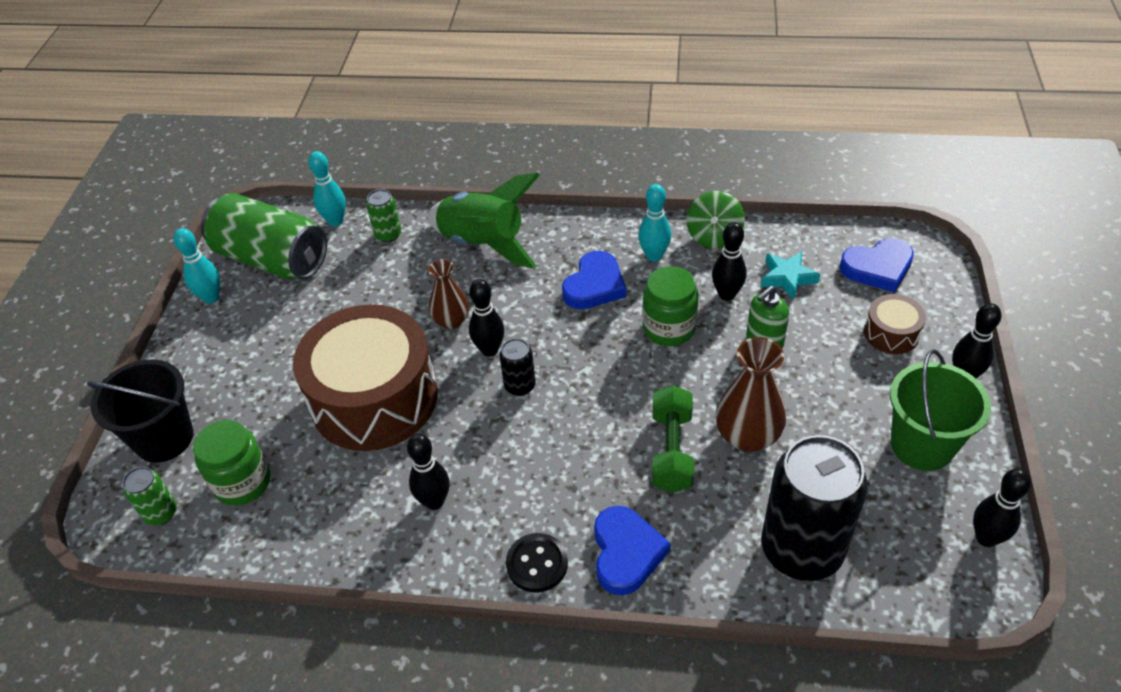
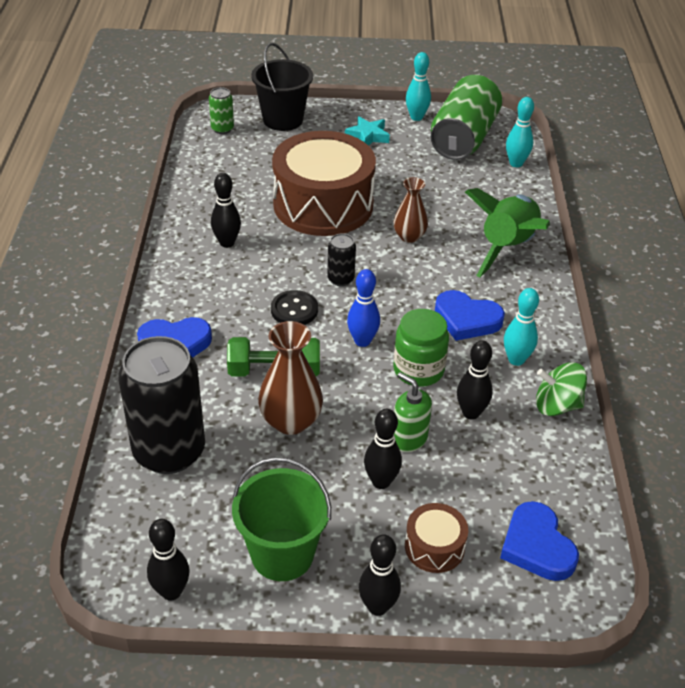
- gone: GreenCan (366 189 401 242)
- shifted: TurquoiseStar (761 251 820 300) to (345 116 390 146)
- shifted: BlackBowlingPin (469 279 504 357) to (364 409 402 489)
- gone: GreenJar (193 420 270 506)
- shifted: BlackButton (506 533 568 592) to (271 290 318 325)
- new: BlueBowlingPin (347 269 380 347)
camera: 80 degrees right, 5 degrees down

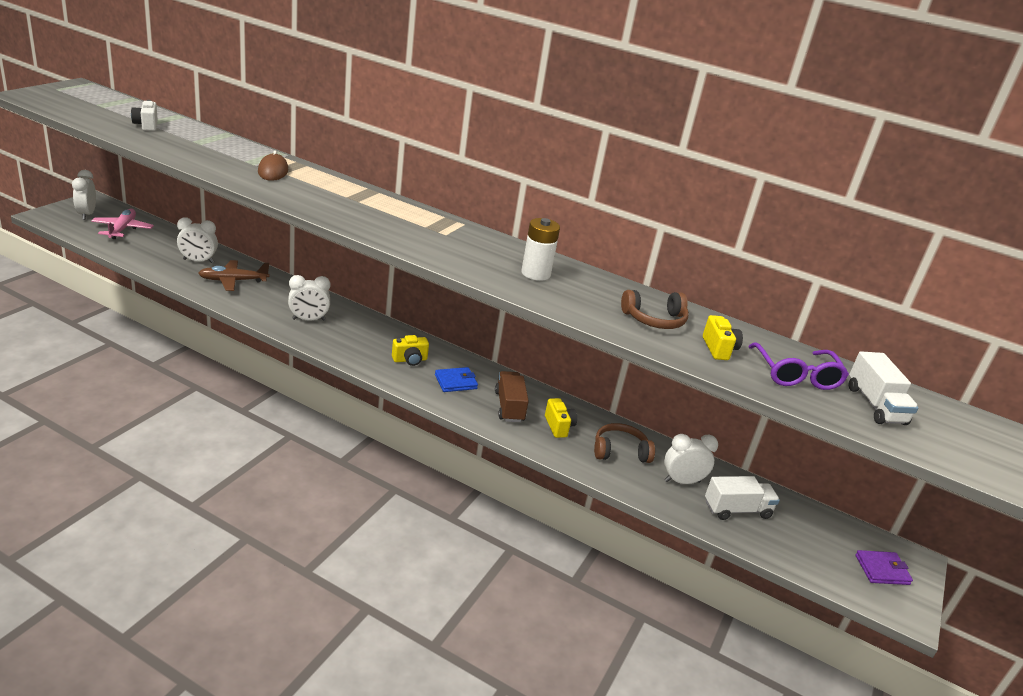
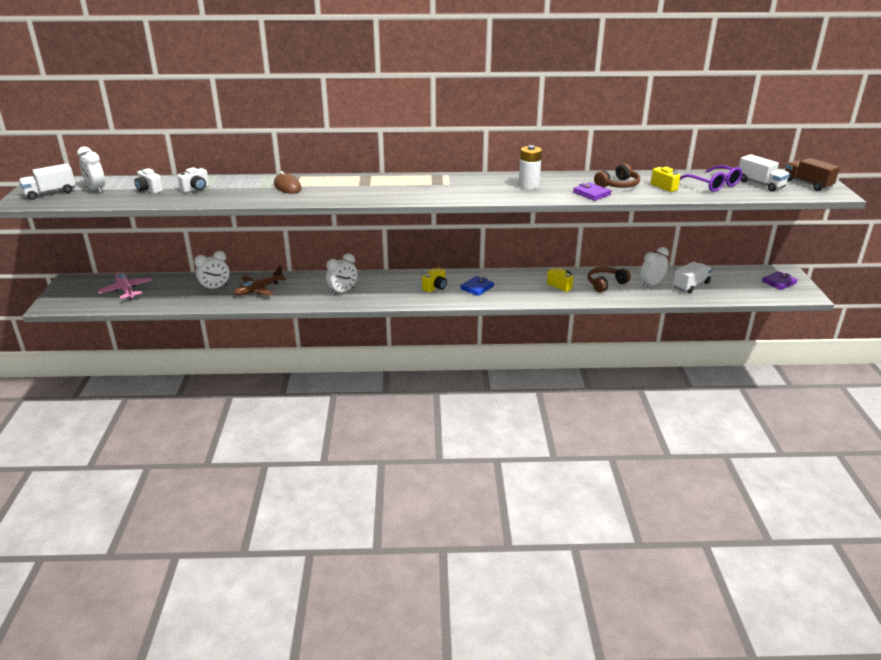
- shifted: WhiteClock (72 170 96 220) to (77 146 105 193)
- shifted: BrownTruck (495 371 529 422) to (785 158 840 191)
- new: WhiteTruck (19 163 76 200)
- new: WhiteCamera (177 167 209 193)
- new: PurpleWallet (573 182 611 201)
camera: 25 degrees left, 0 degrees up

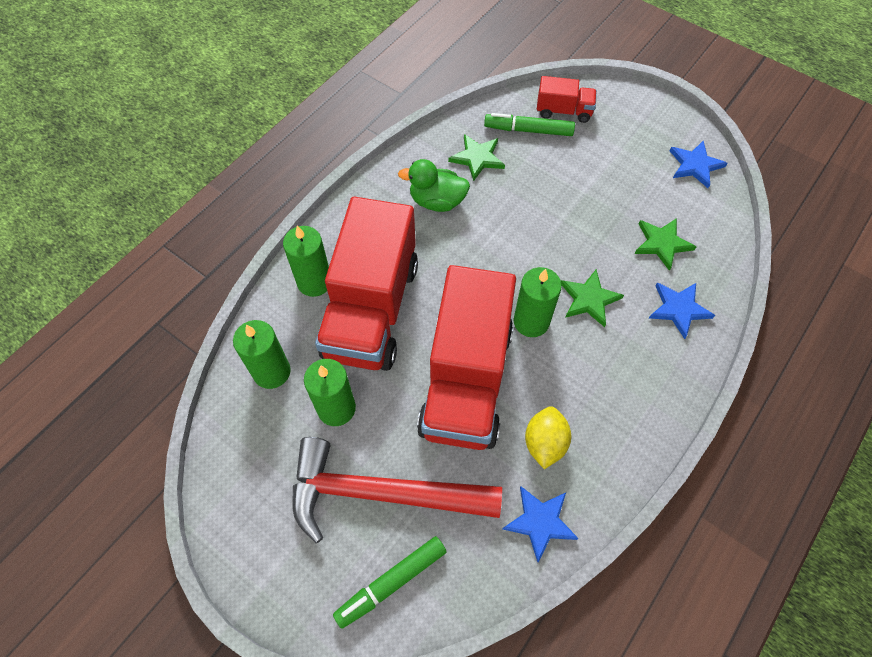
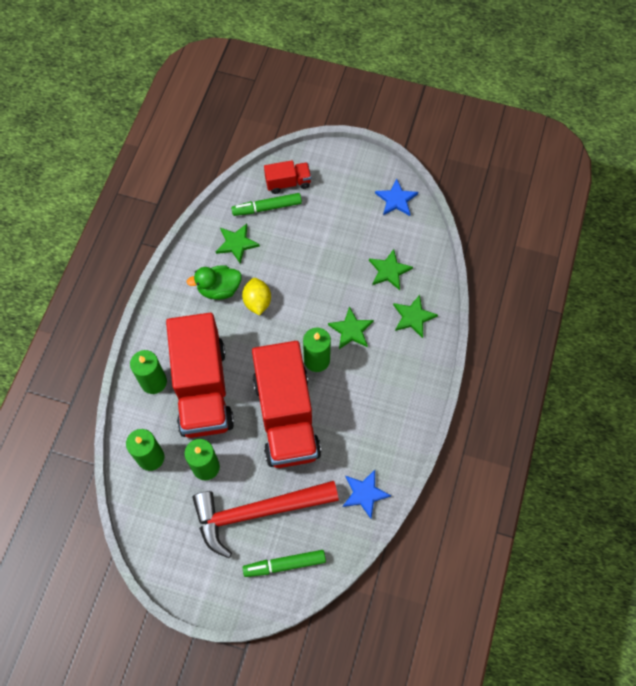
- repainted: BlueStar (649 283 715 339) to GreenStar (393 295 438 338)
- shifted: YellowLemon (525 406 571 469) to (242 278 271 316)
- rotated: GreenMarker (333 536 446 629) = (243 550 326 577) 45 degrees clockwise
camera: 20 degrees left, 5 degrees up

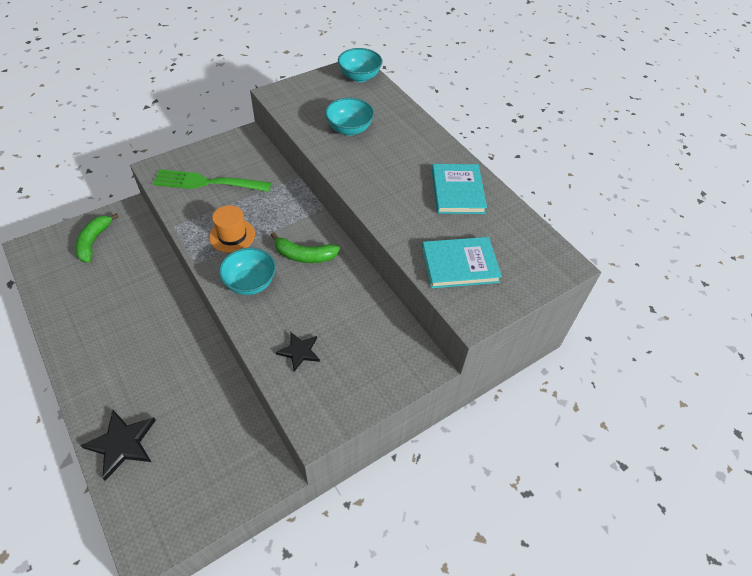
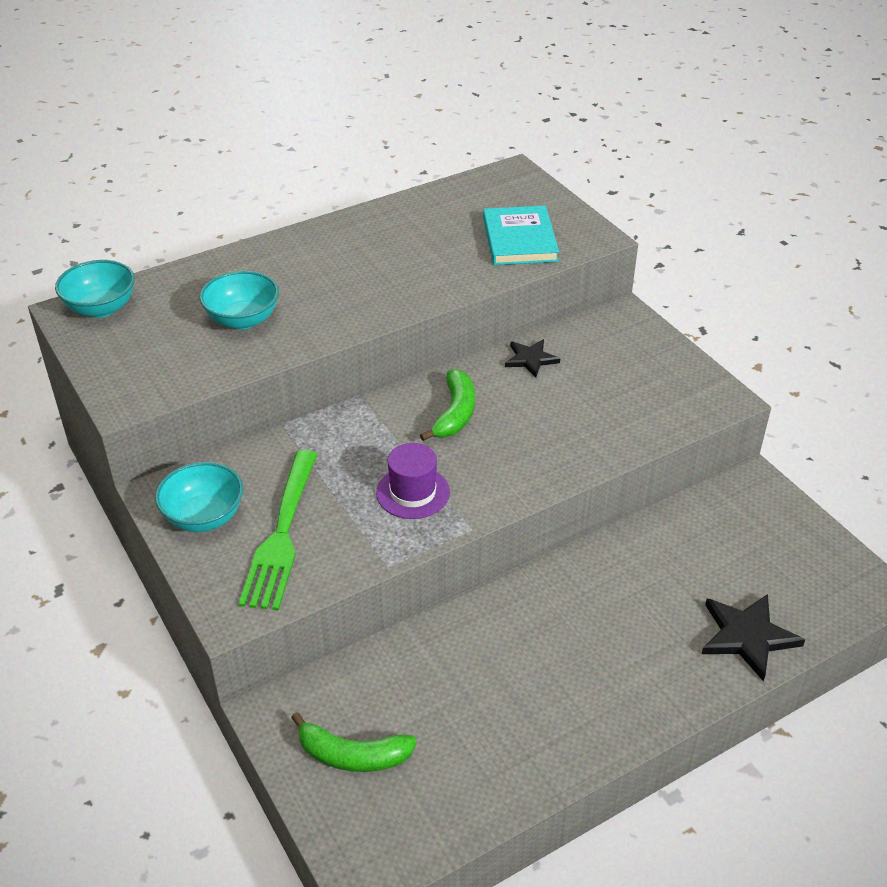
- gone: TurquoiseBook (432 164 487 214)
- repainted: OrangeHat (209 205 255 253) to PurpleHat (376 443 450 519)
- shifted: TurquoiseBowl (219 248 276 295) to (155 462 243 532)
- shifted: BlackStar (276 332 320 372) to (505 339 560 378)
camera: 85 degrees left, 10 degrees down

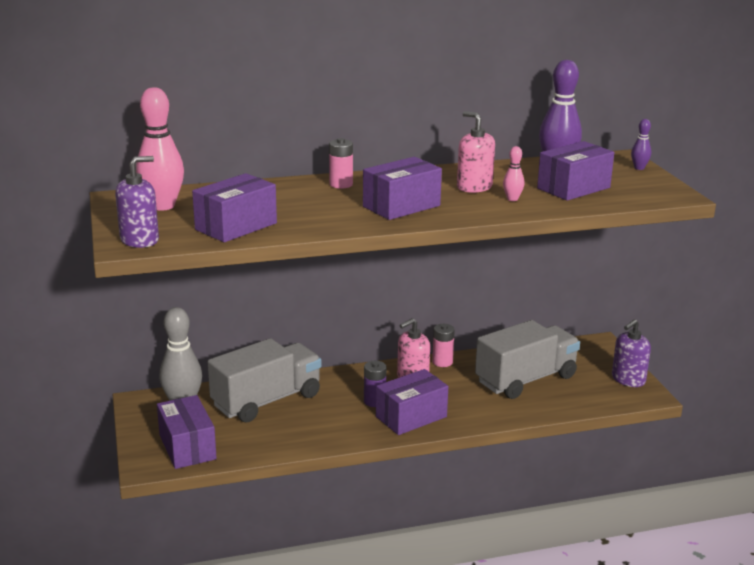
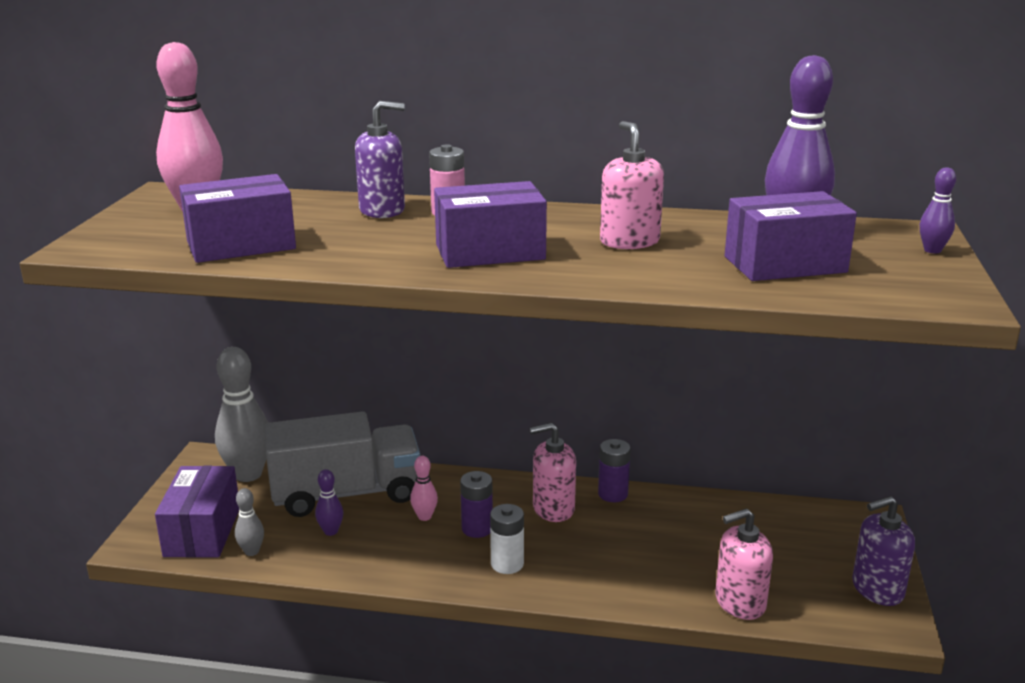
- shifted: PinkBowlingPin (503 146 524 201) to (410 456 438 521)
- shifted: PurpleSoapDispenser (115 156 159 248) to (355 101 405 218)
- gone: GreyTruck (475 320 580 399)
- repainted: PinkBattery (432 324 455 367) to PurpleBattery (598 439 631 502)
- swapped: PurpleBox (376 369 448 435) to WhiteBattery (490 504 524 574)
- new: PurpleBowlingPin (315 469 344 536)
- new: GreyBowlingPin (235 488 264 556)
- new: PinkSoapDispenser (715 508 773 620)
camera: 25 degrees right, 0 degrees up

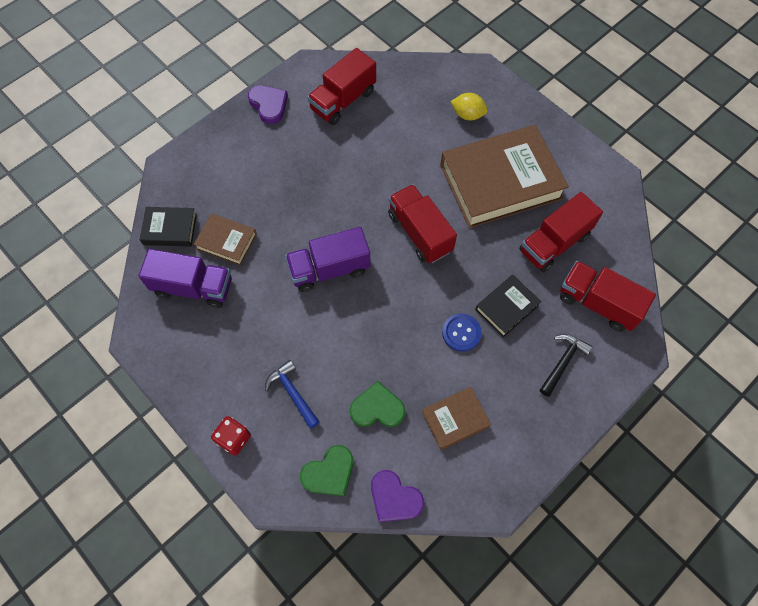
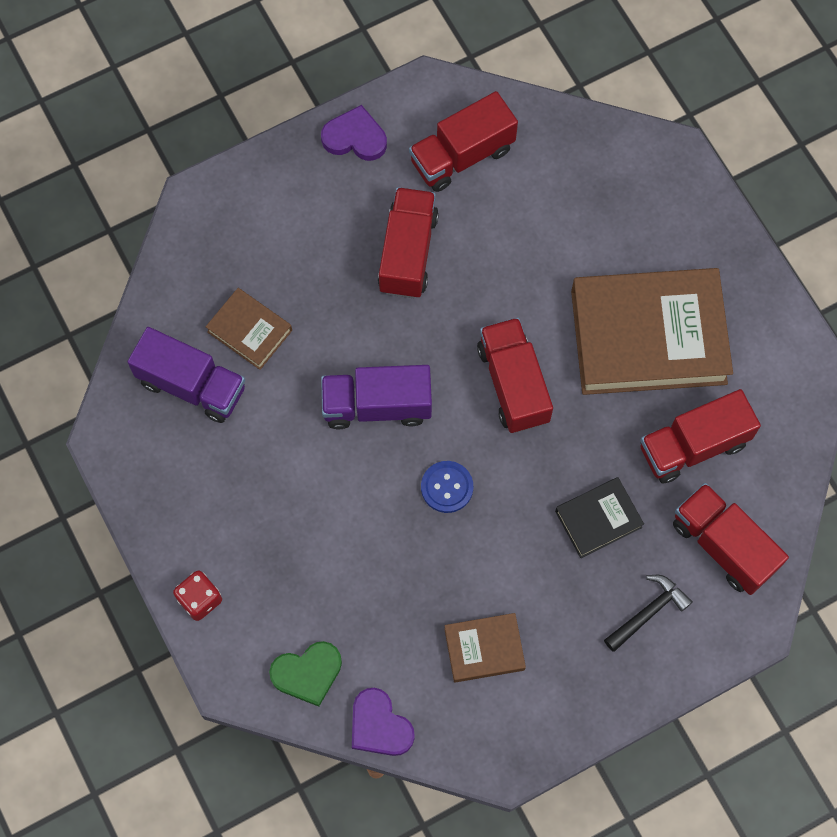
- rotated: PurpleHeart (248 85 288 124) = (321 105 387 161) 60 degrees counterclockwise
- gone: YellowLemon (450 93 488 121)
- gone: BlackBook (140 207 197 247)
- shifted: BlueButton (442 313 482 352) to (421 461 473 513)
- gone: BlueHammer (265 360 320 429)
- gone: GreenHeart (350 381 405 427)
- new: RedTruck (378 187 439 298)
camera: 15 degrees right, 5 degrees up

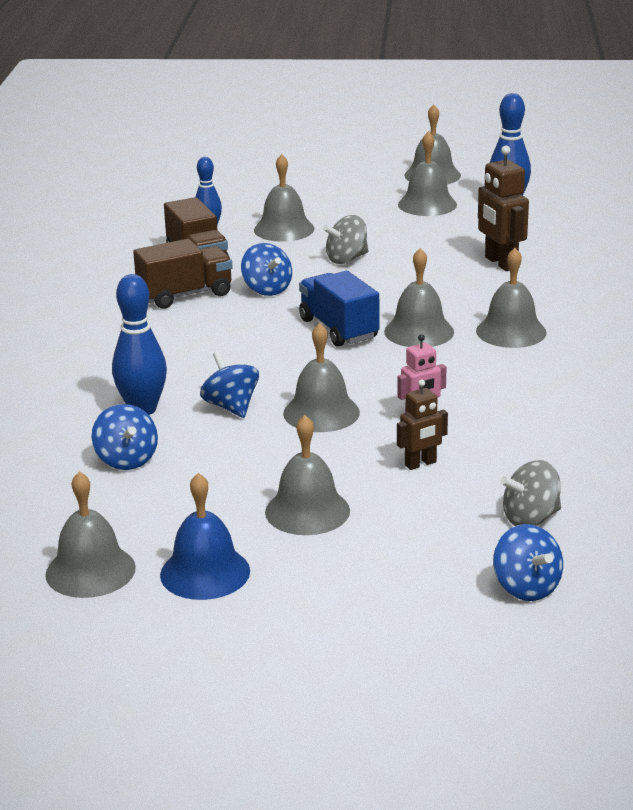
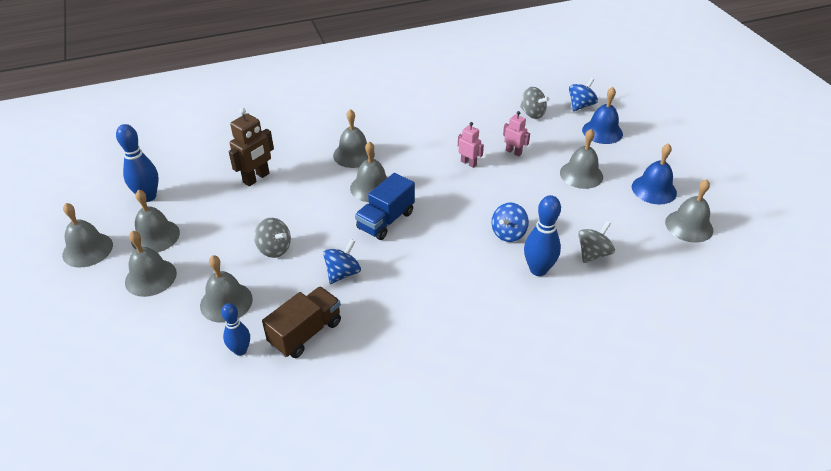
- gone: BrownTruck (133 239 233 309)
- shifted: GreyBell (283 323 360 432) to (125 231 177 297)
- repainted: BrownRobot (397 380 448 470) to PinkRobot (503 111 530 156)
- repainted: BlueSpinningTop (92 404 158 470) to GreySpinningTop (578 221 615 263)
- new: BlueBell (582 87 623 144)
camera: 115 degrees left, 15 degrees up

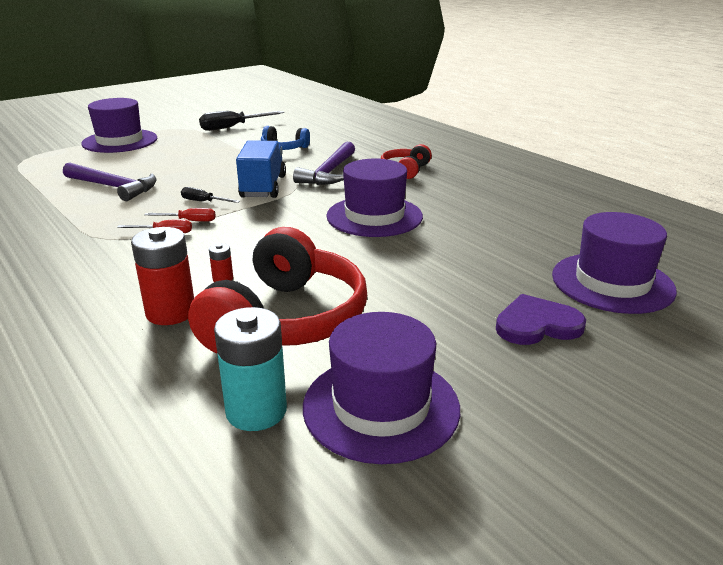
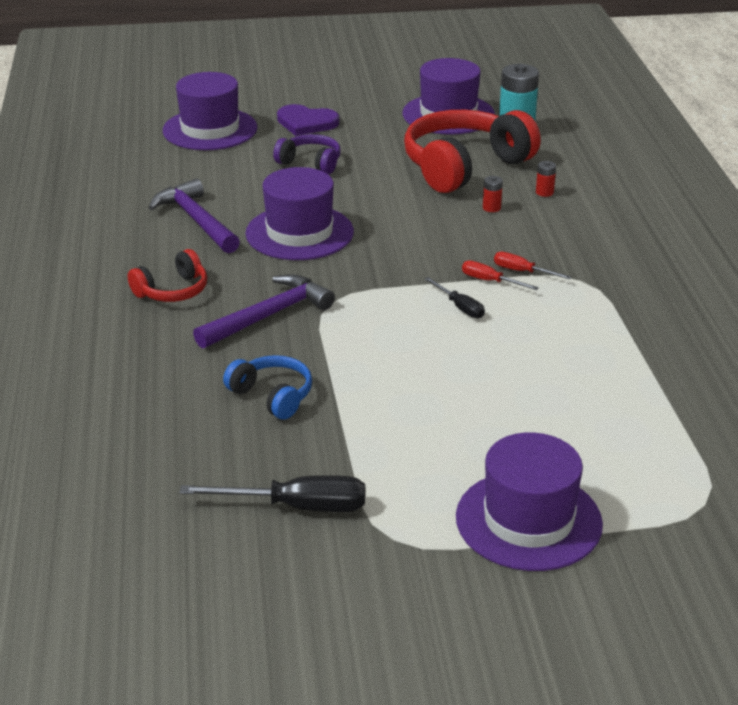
- gone: BlueTruck (236 141 286 198)
- shifted: PurpleHammer (63 162 157 201) to (149 178 240 253)
- scaled: RedBattery (131 227 194 325) = (536 161 556 197) x0.46
- new: PurpleHeadphones (273 134 341 174)
camera: 150 degrees left, 5 degrees up

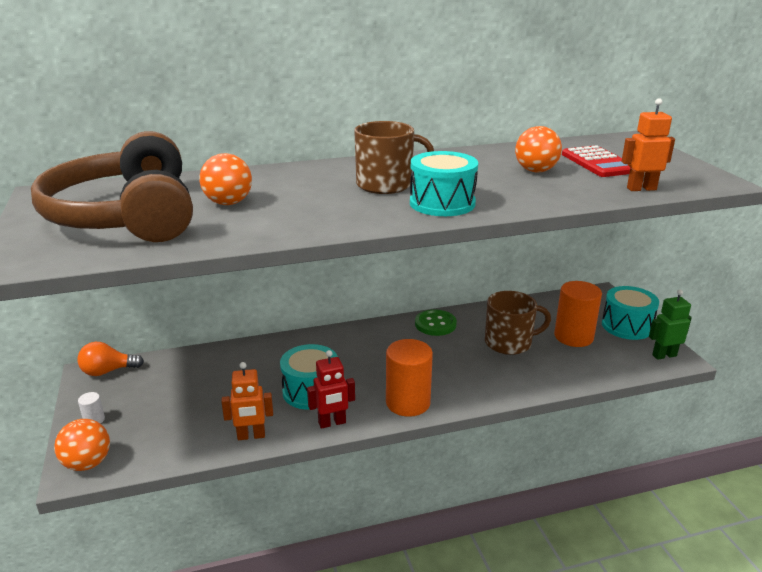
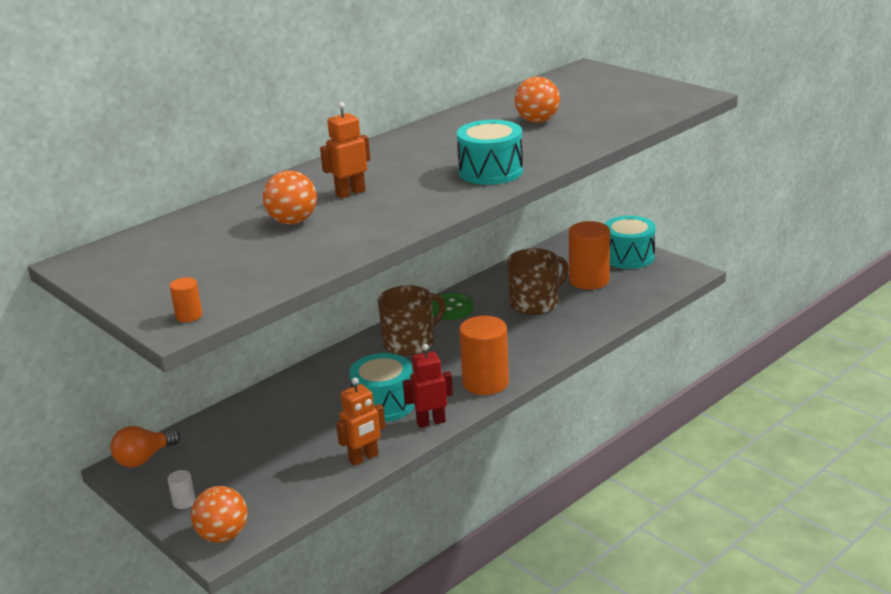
- shifted: OrangeRobot (621 98 675 191) to (320 102 370 198)
- shifted: BrownMug (354 121 434 194) to (378 285 445 356)
- gone: BrownHeadphones (31 131 193 242)
- gone: RedCalculator (562 145 631 177)
- gone: GreenRobot (649 290 692 360)
- rotated: RedRobot (307 350 355 429) = (403 344 453 428) 150 degrees counterclockwise
- new: OrangeCylinder (170 277 202 322)
camera: 25 degrees left, 0 degrees up

